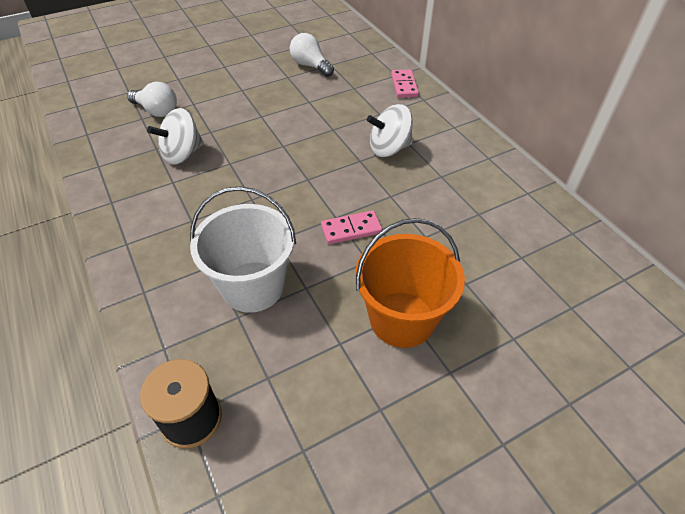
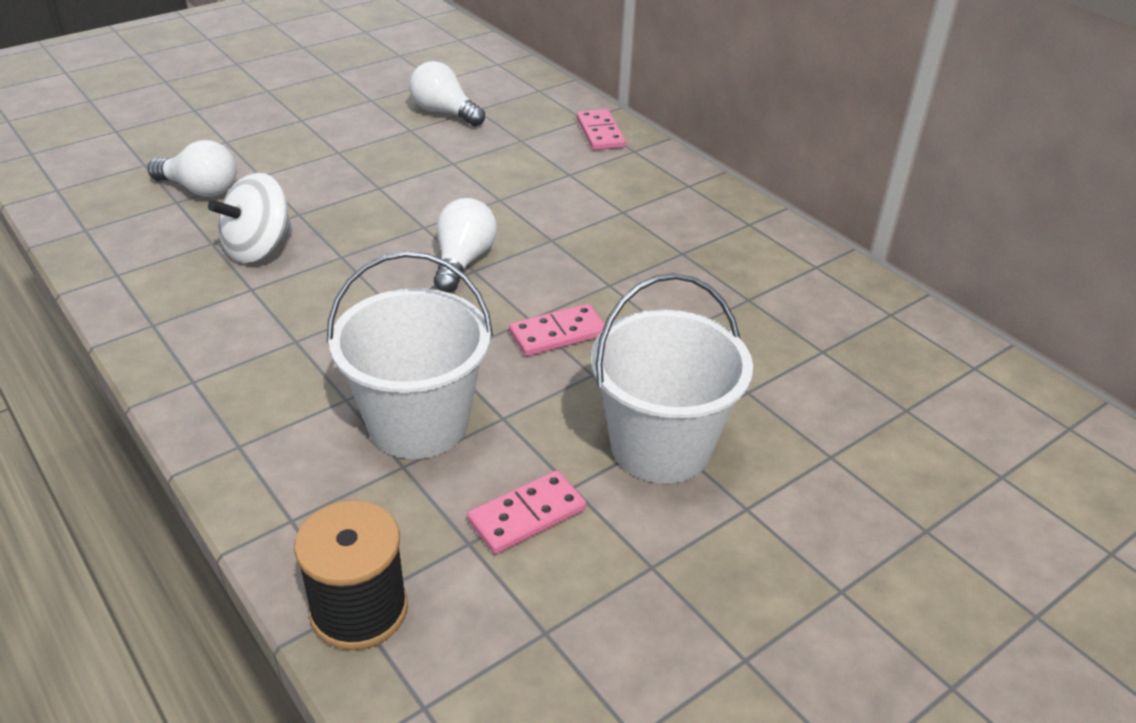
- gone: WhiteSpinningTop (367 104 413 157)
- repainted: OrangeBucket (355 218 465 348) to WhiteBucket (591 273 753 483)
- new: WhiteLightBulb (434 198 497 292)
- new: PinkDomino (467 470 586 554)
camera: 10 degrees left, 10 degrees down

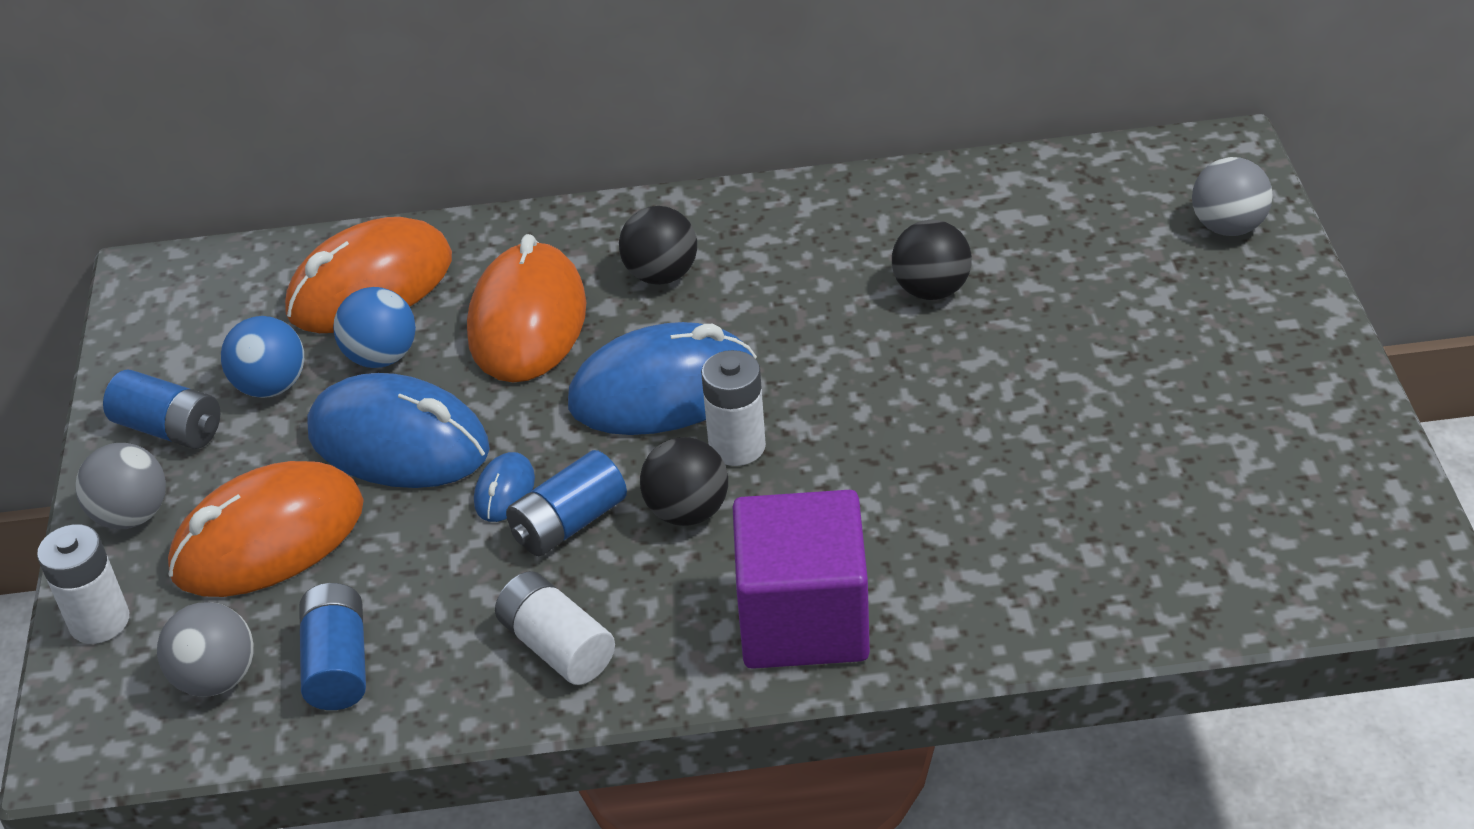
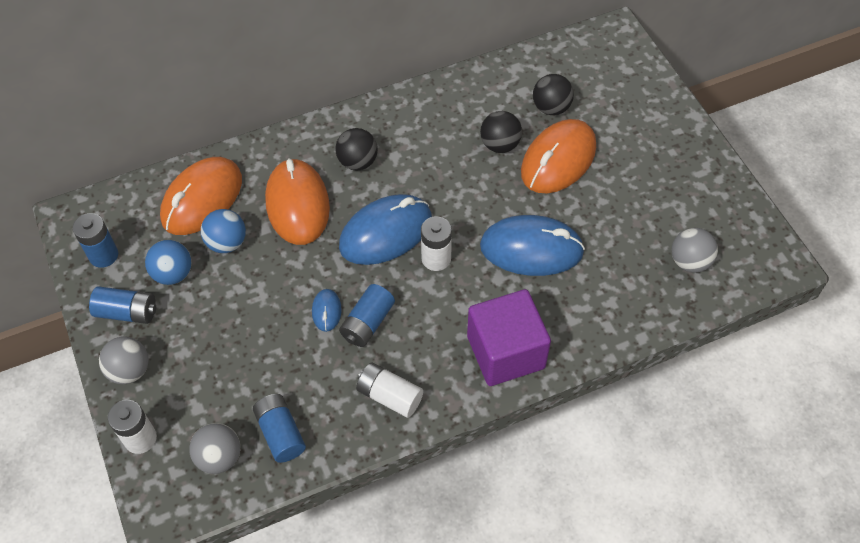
- shifted: GreyBall (1192 157 1273 236) to (672 228 718 273)
- shifted: BlueMouse (307 373 490 488) to (480 215 585 276)
- shifted: BlackBall (640 437 728 526) to (533 74 574 115)
- shifted: OrangeMouse (168 461 364 597) to (521 119 596 193)
- new: BlueBattery (73 213 118 268)
camera: 20 degrees left, 15 degrees up

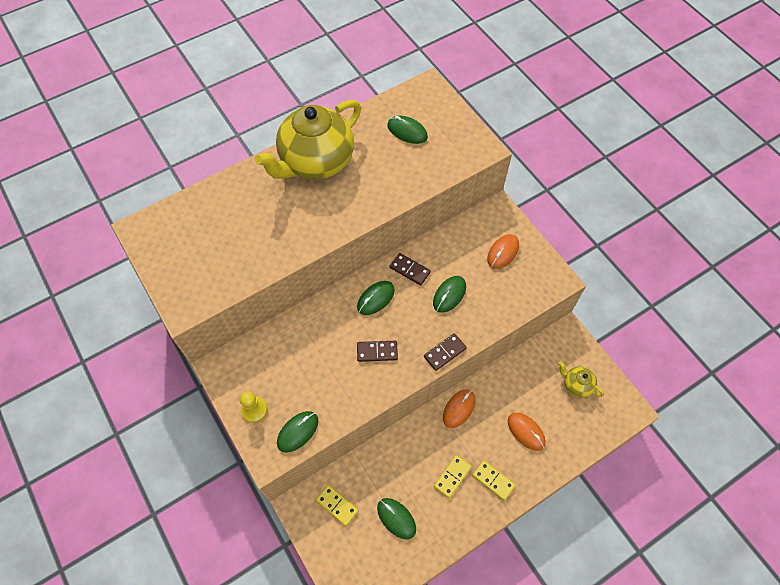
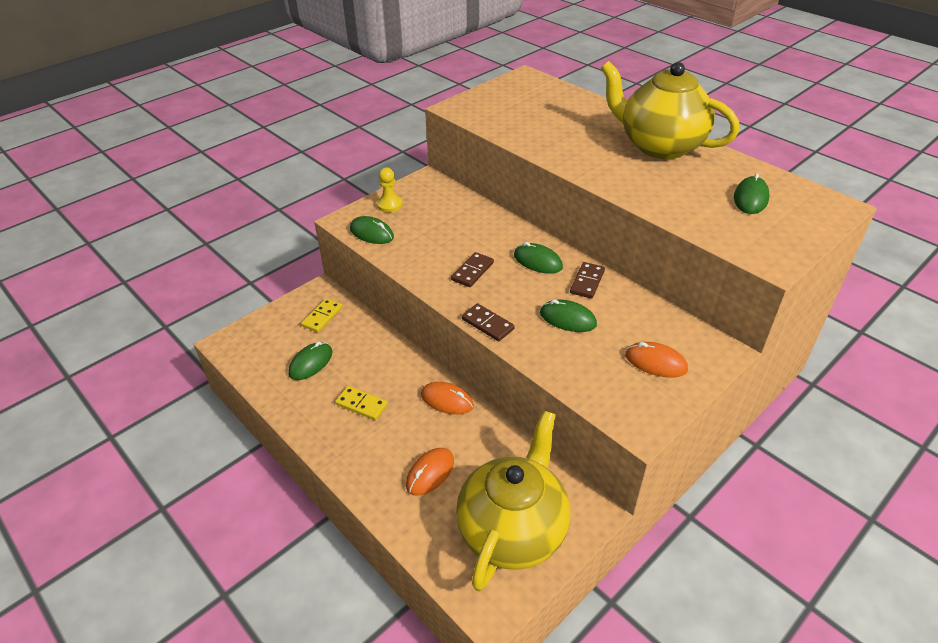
- rotated: BrownDomino (357 341 398 362) = (451 252 494 287) 45 degrees clockwise
- scaled: YellowTeapot (559 361 604 398) = (456 410 570 591) x2.32
- gone: YellowDomino (472 460 516 501)
camera: 80 degrees right, 20 degrees down

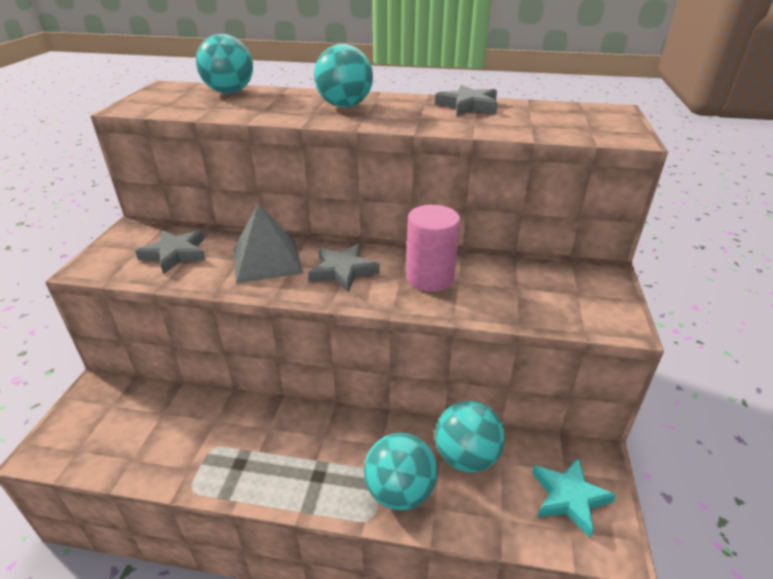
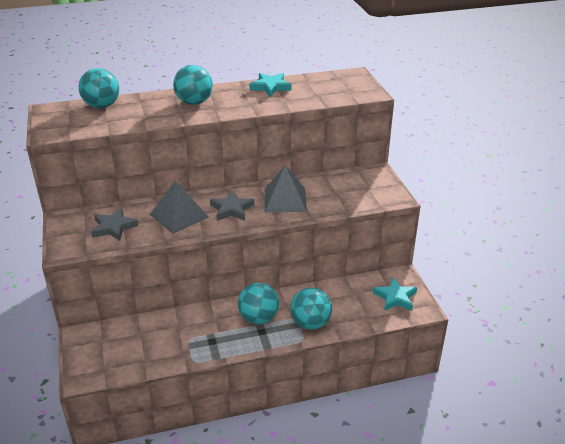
- repainted: GreyStar (435 85 498 116) to TurquoiseStar (249 73 292 97)
- swapped: PinkCylinder (406 205 460 292) to GreyPyramid (265 165 307 212)
- shifted: TurquoiseBall (435 401 505 473) to (238 283 279 324)
camera: 25 degrees left, 0 degrees up

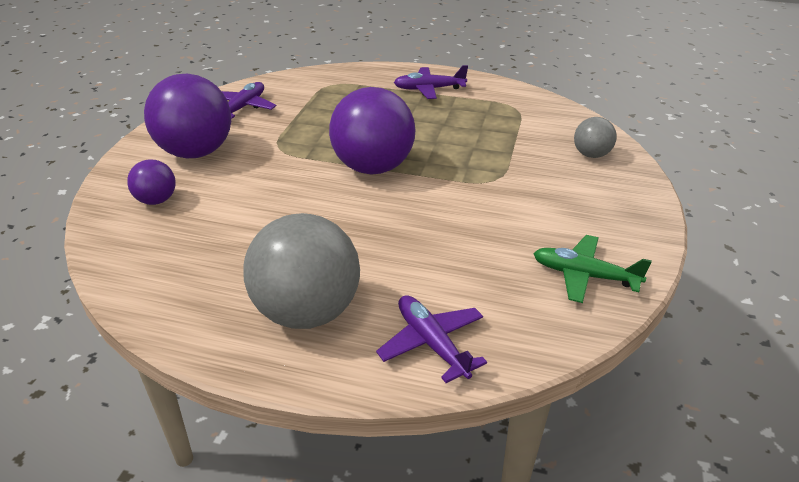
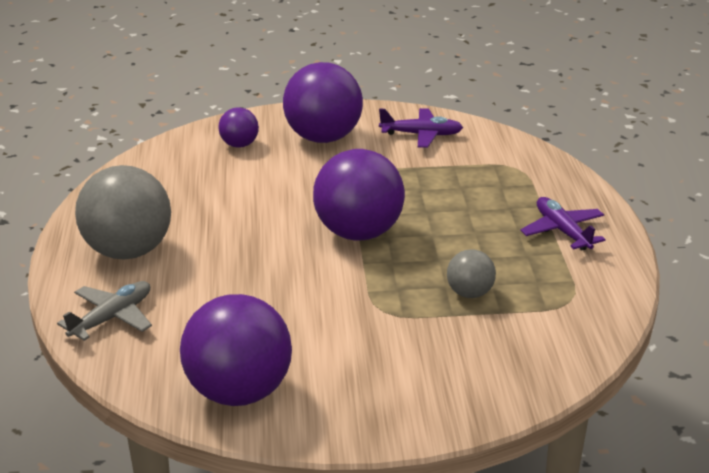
- shifted: GreyBall (574 117 617 158) to (447 249 496 298)
- swapped: GreenPlane (533 235 652 303) to PurpleBall (180 294 292 406)
- repainted: PurplePlane (376 295 487 383) to GreyPlane (57 281 152 341)
camera: 70 degrees right, 5 degrees down

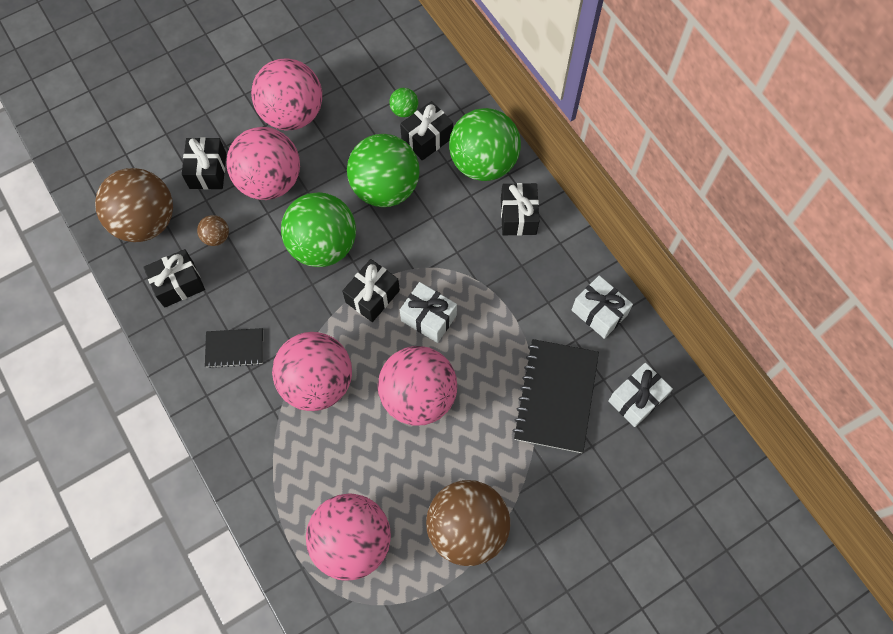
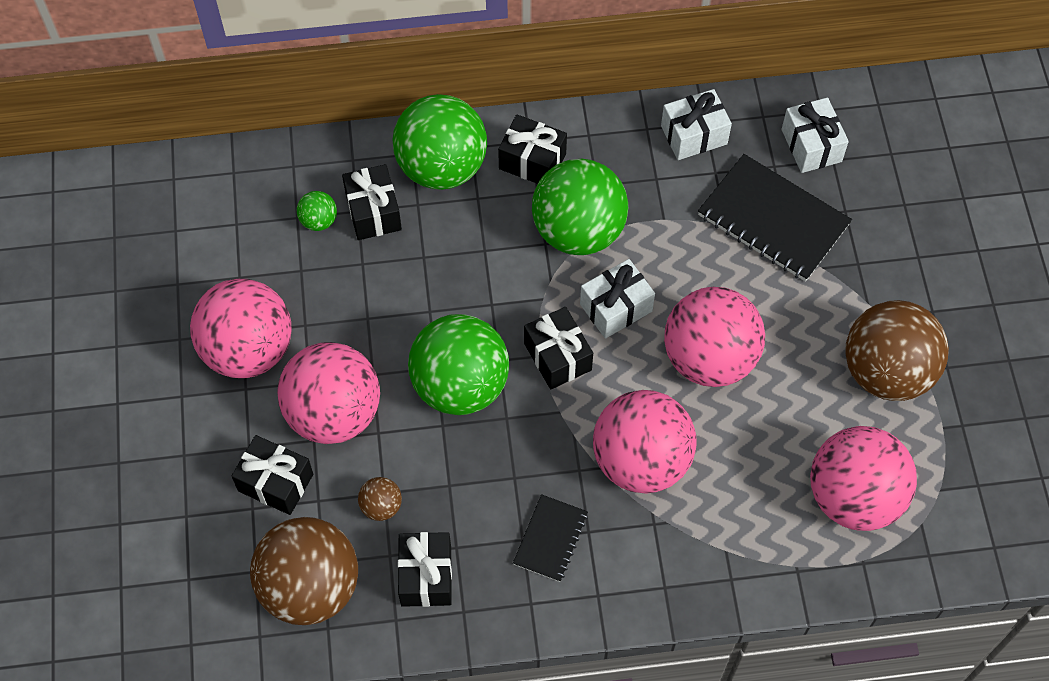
- shifted: GreenBall (347 134 420 207) to (532 159 628 255)
camera: 65 degrees left, 5 degrees down

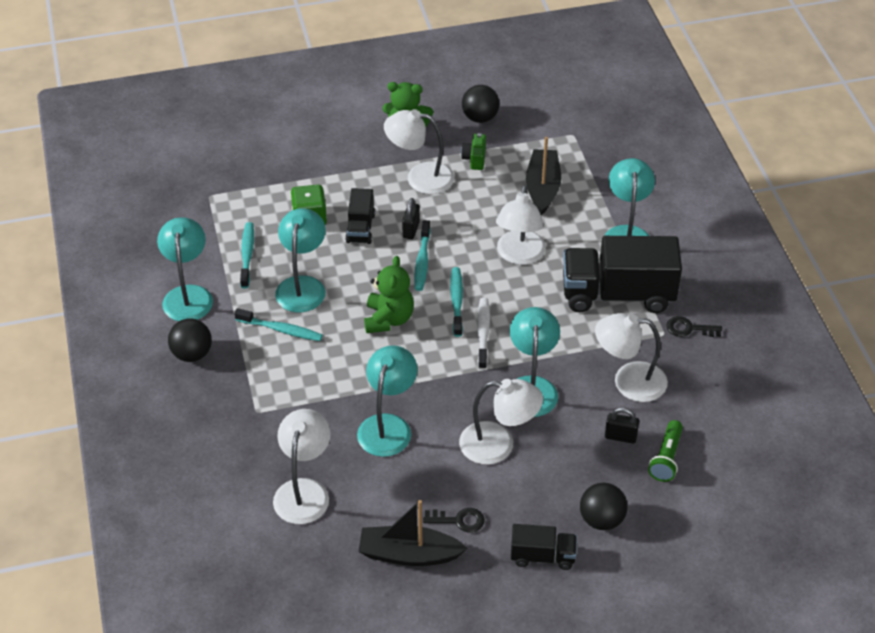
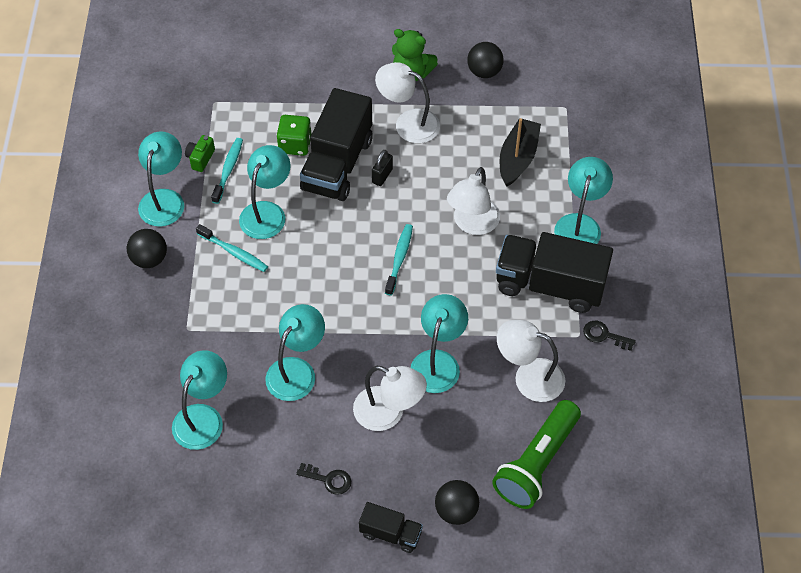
- shifted: GreenCamera (461 133 486 170) to (185 135 215 172)
- scaled: BlackTruck (345 188 375 244) = (300 88 373 201) x2.00
- gone: TurquoiseToothbrush (414 220 430 291)
- gone: GreenTeddyBear (364 256 414 333)
- gone: WhiteToothbrush (477 298 490 370)
- gone: BlackPadlock (605 407 639 443)
- repainted: WhiteLamp (273 409 331 524) to TurquoiseLamp (172 350 227 450)
- scaled: GreenFlashlight (648 420 683 482) = (492 400 581 509) x1.84
- gone: BlackBoat (359 500 468 566)
camera: 15 degrees right, 10 degrees up

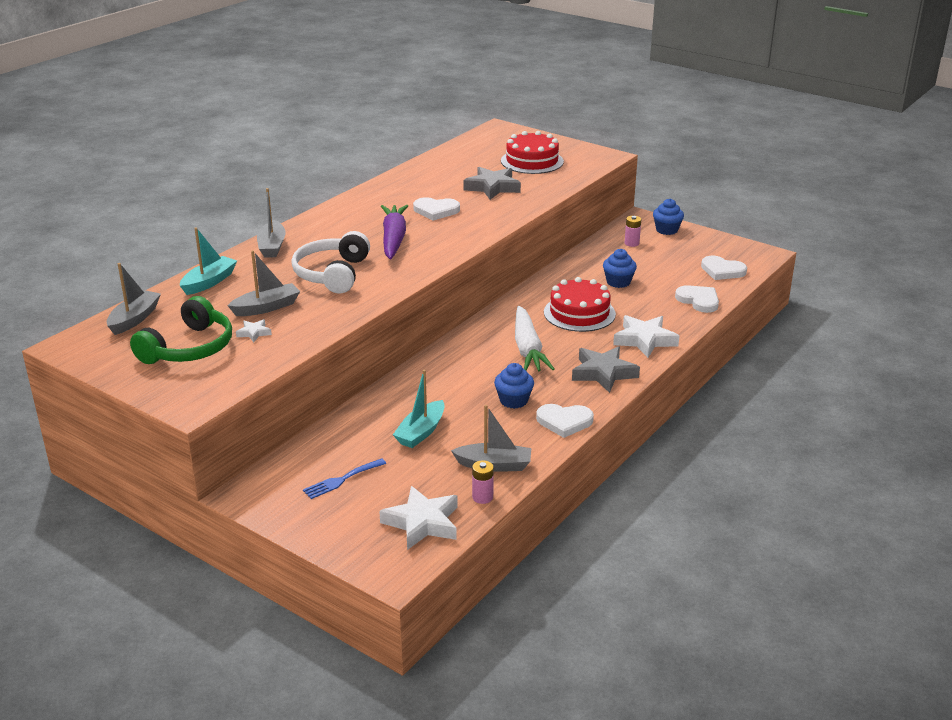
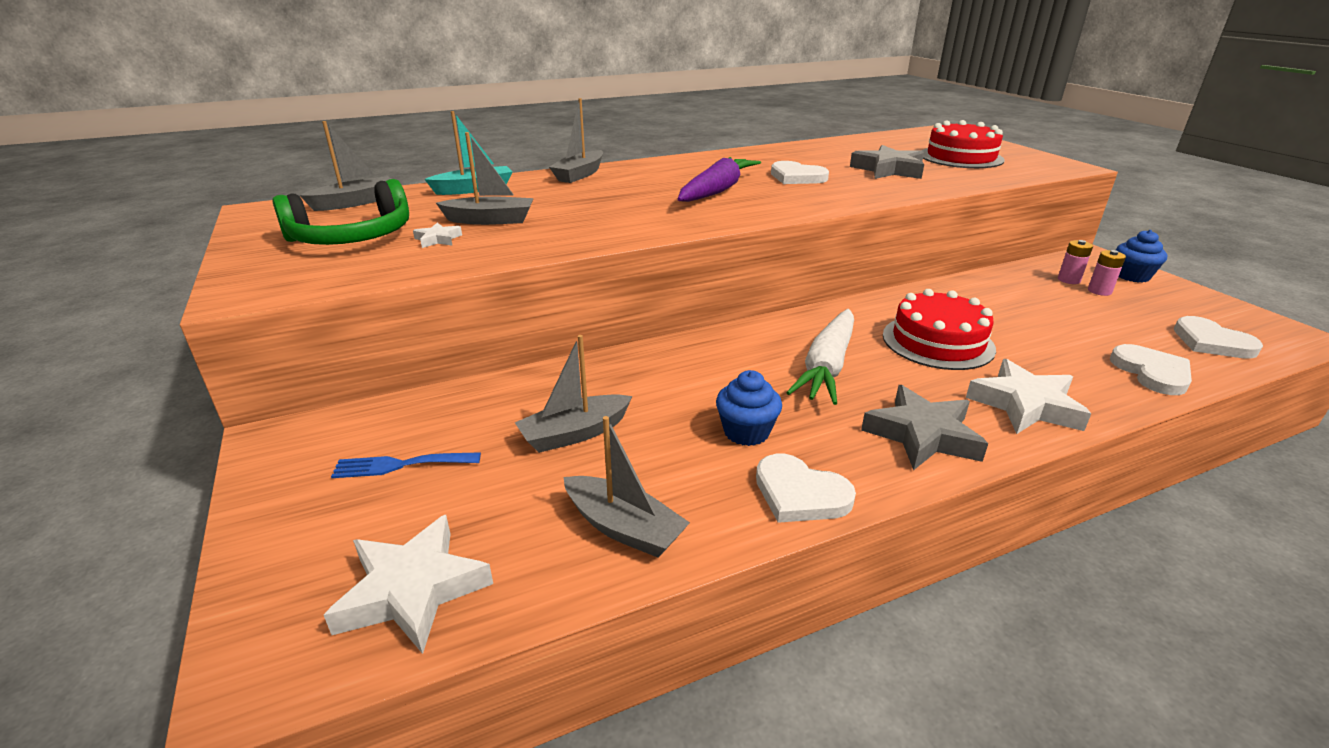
- gone: WhiteHeadphones (291 231 370 294)
- gone: BlueCupcake (603 249 637 288)
- repainted: TurquoiseBoat (393 370 445 448) to GreyBoat (515 335 632 453)
- shifted: PinkBattery (472 460 494 504) to (1088 250 1126 296)
camera: 30 degrees right, 0 degrees up

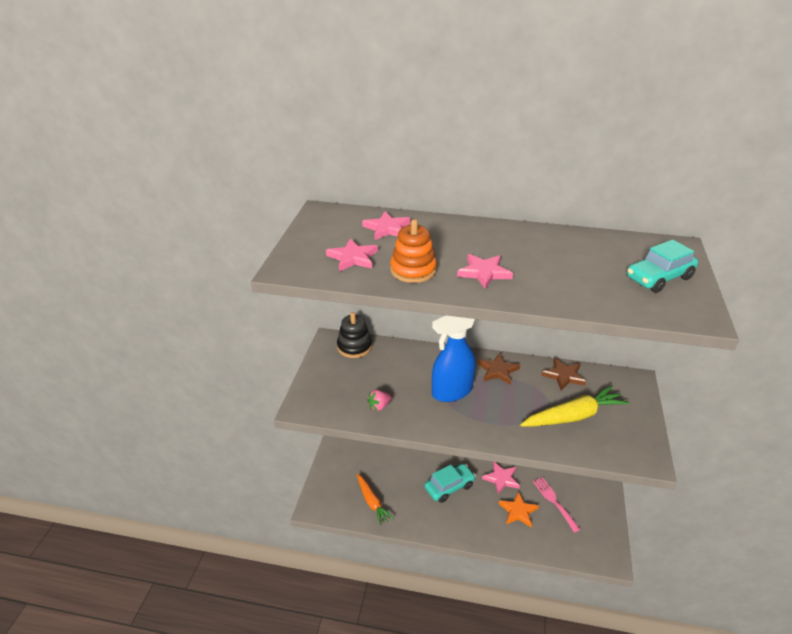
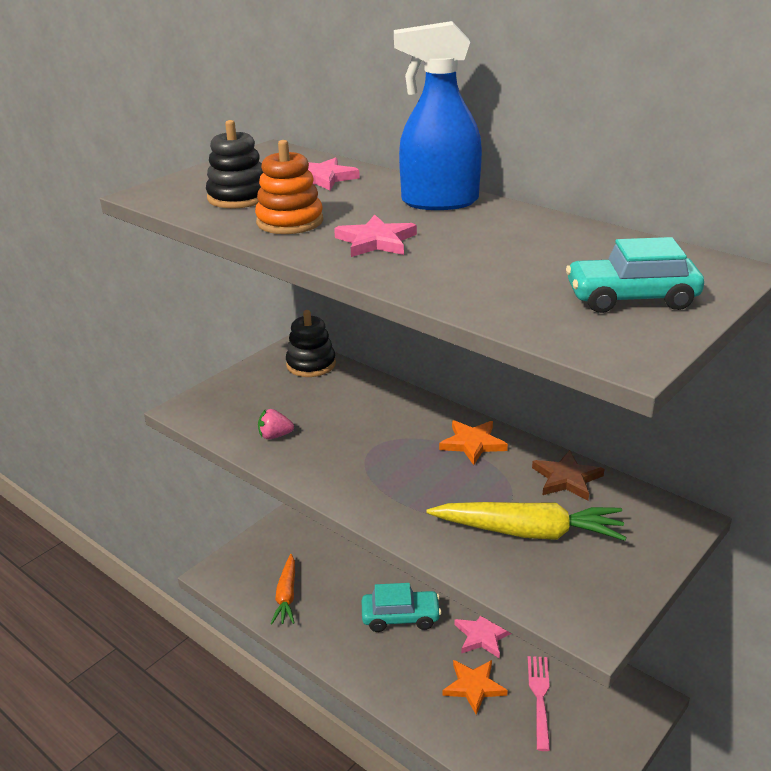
- swapped: PinkStar (326 239 378 271) to BlackStackingToy (206 120 263 208)
- shifted: BlueSprayBottle (432 315 476 402) to (394 21 482 210)
- repainted: BrownStar (477 353 520 385) to OrangeStar (439 420 508 465)
camera: 30 degrees right, 5 degrees down

